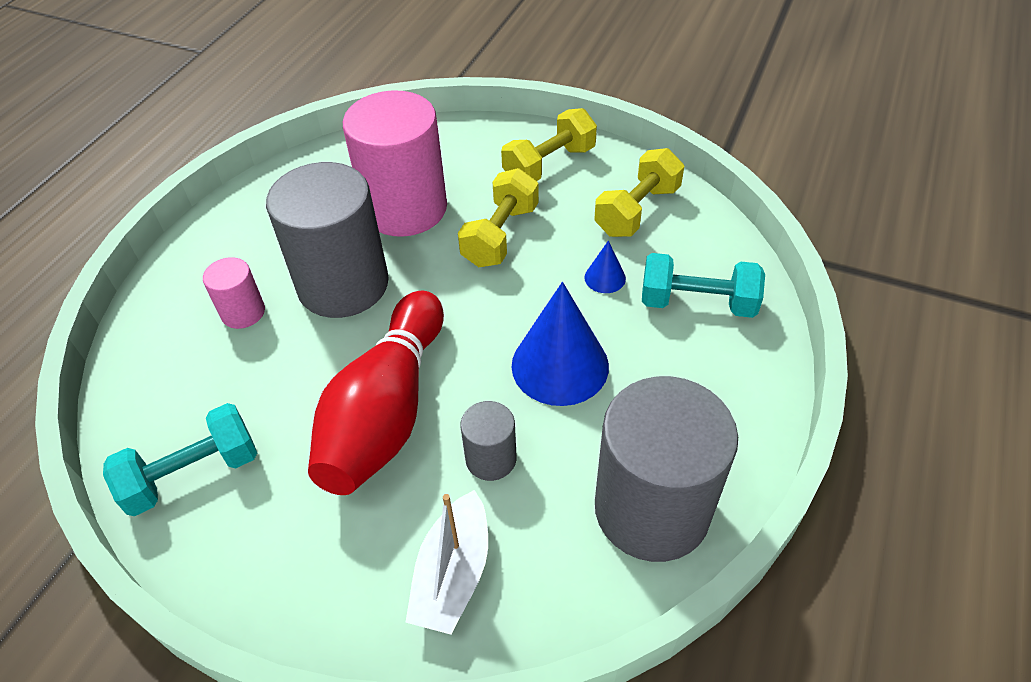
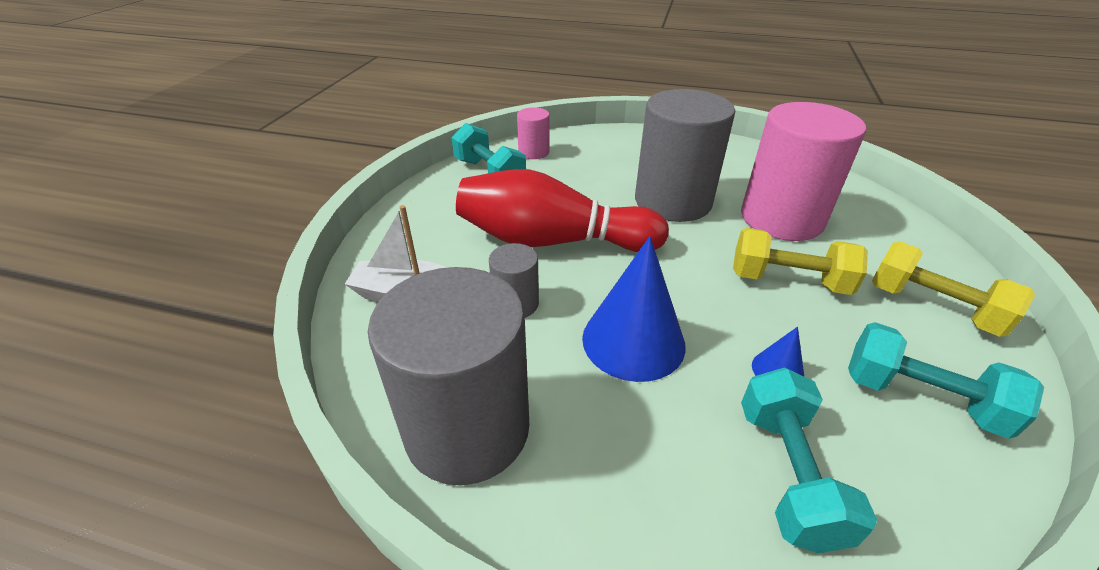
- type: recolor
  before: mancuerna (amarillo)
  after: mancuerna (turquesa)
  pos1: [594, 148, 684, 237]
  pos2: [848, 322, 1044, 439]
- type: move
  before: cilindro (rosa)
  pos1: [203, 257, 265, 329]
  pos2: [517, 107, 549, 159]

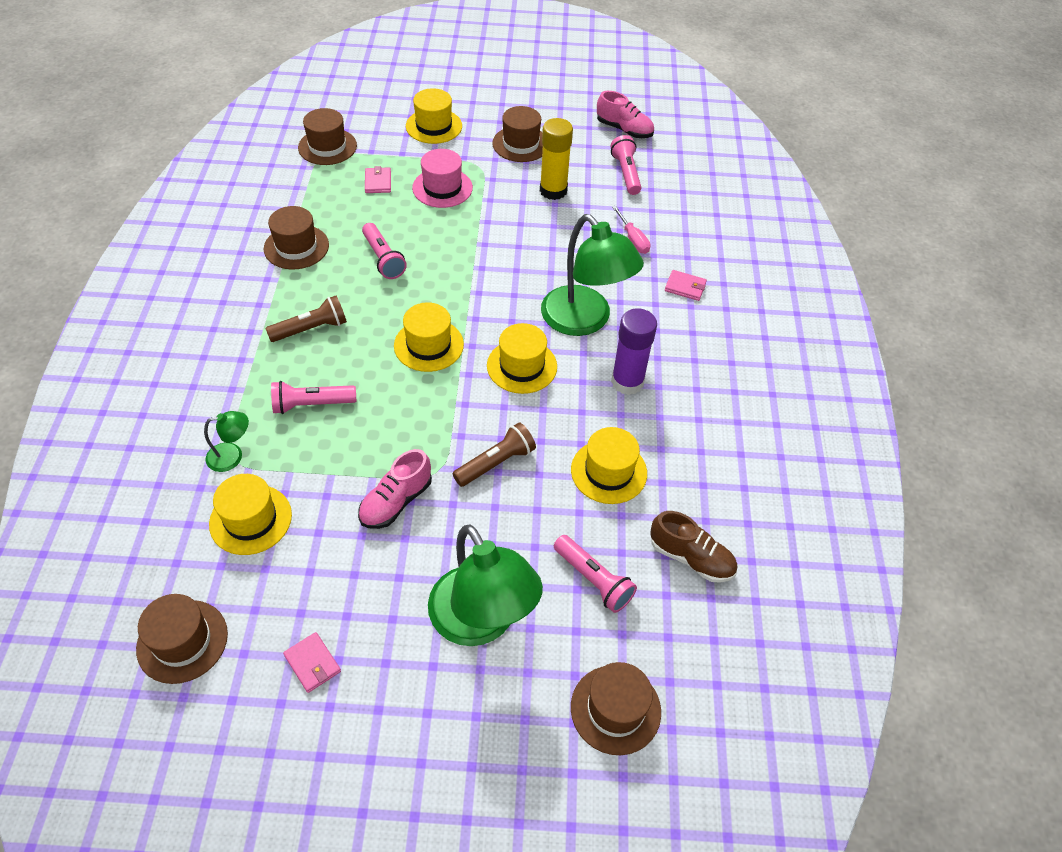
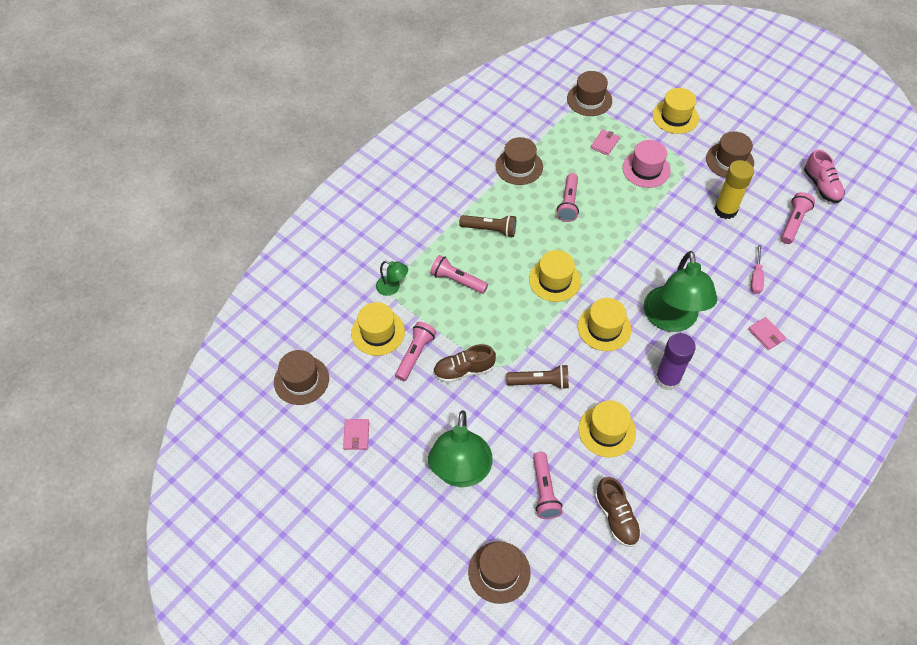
- type: recolor
  before: zapato (rosa)
  after: zapato (marrón)
  pos1: [358, 449, 432, 529]
  pos2: [433, 344, 496, 383]
- type: insert
  after: lámpara de mano (rosa)
  pos2: [395, 322, 436, 381]

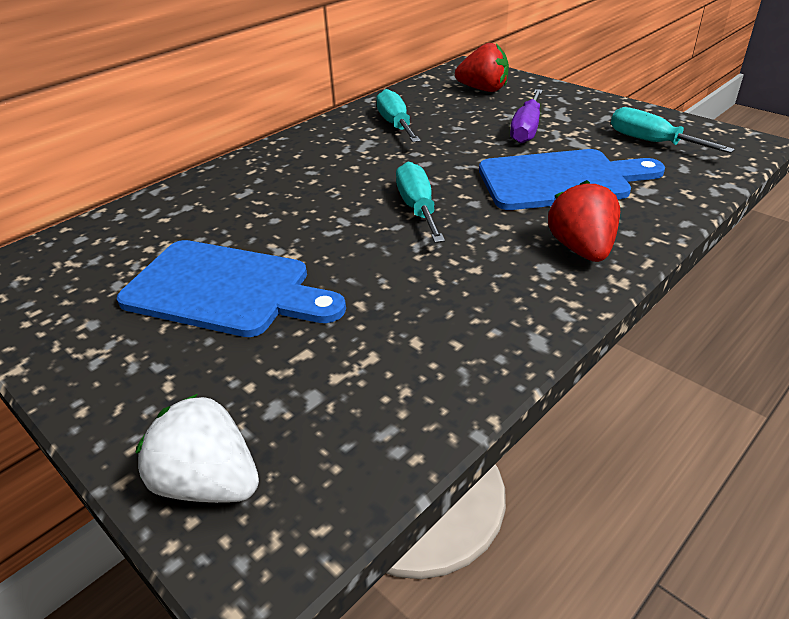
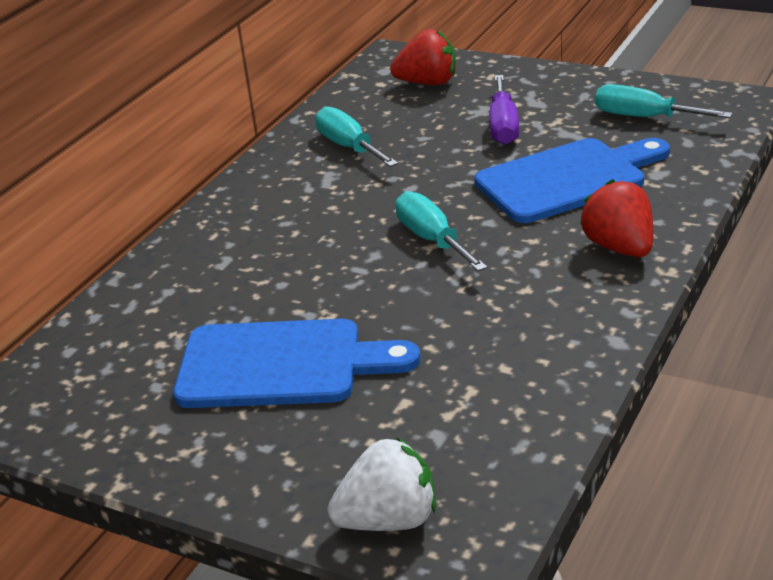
- type: rotate
  before: fresa (blanco)
  pos1: [135, 394, 259, 503]
  pos2: [328, 437, 436, 531]
  turn: 150

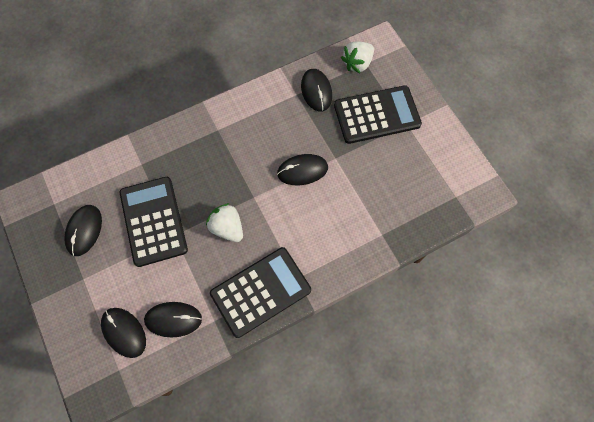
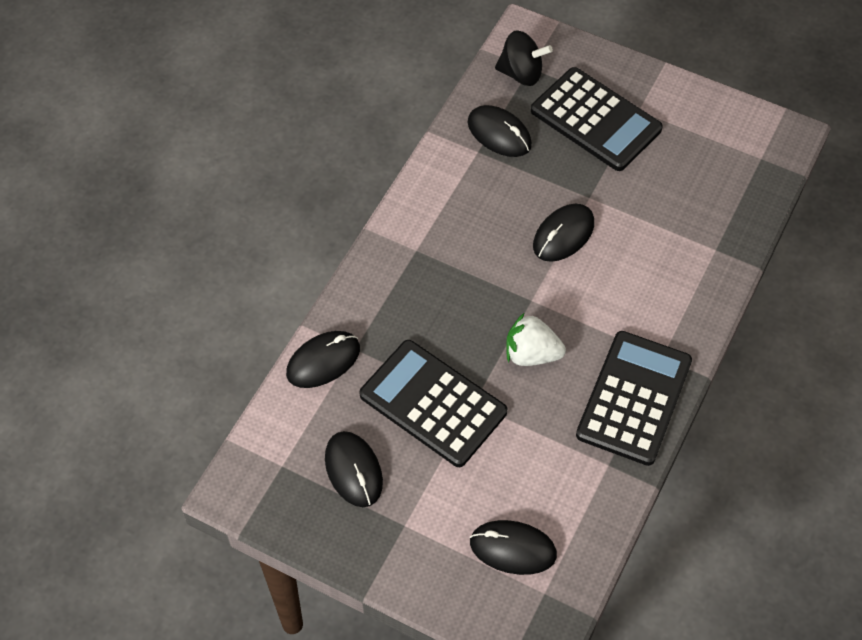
- type: replace
  before: fresa (blanco)
  after: peonza (negro)
  pos1: [341, 41, 374, 73]
  pos2: [495, 30, 553, 86]
- type: rotate
  before: calculadora (negro)
  pos1: [334, 85, 422, 144]
  pos2: [531, 67, 663, 171]
  turn: 90
- type: move
  before: ratón (negro)
  pos1: [144, 302, 202, 337]
  pos2: [286, 331, 360, 388]

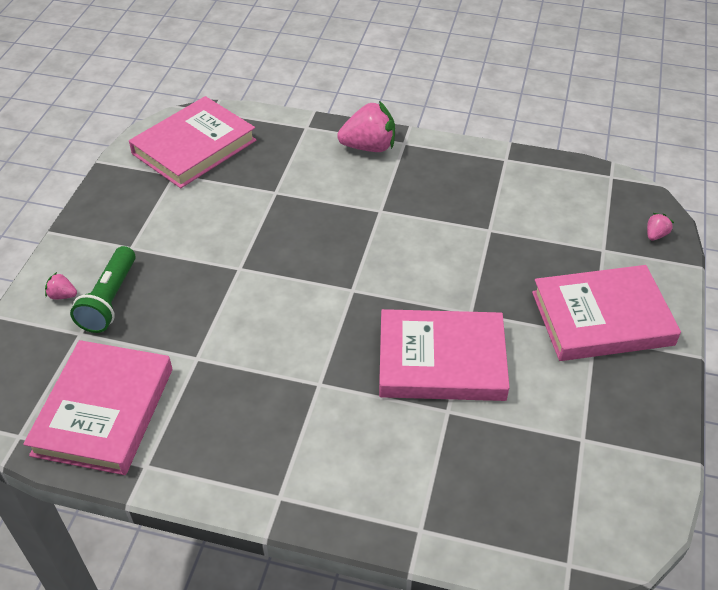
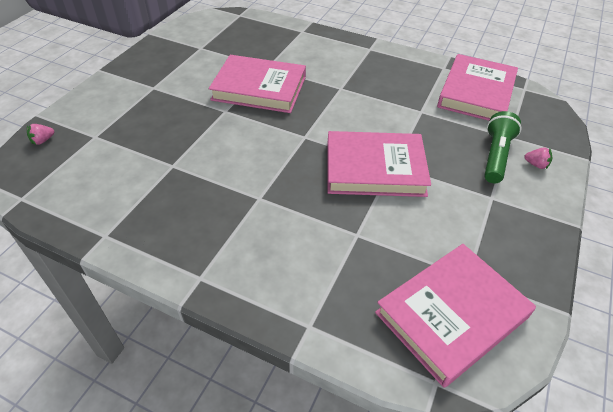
- type: delete
  before: fresa (rosa)
  pos1: [337, 101, 395, 152]
- type: move
  before: libro (rosa)
  pos1: [532, 265, 681, 361]
  pos2: [327, 131, 431, 197]

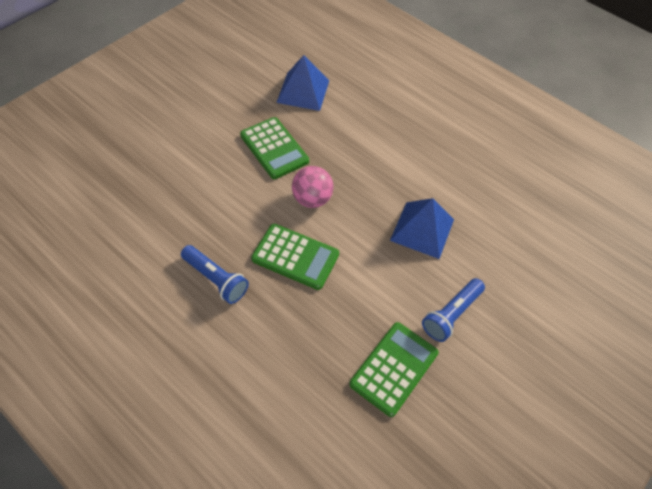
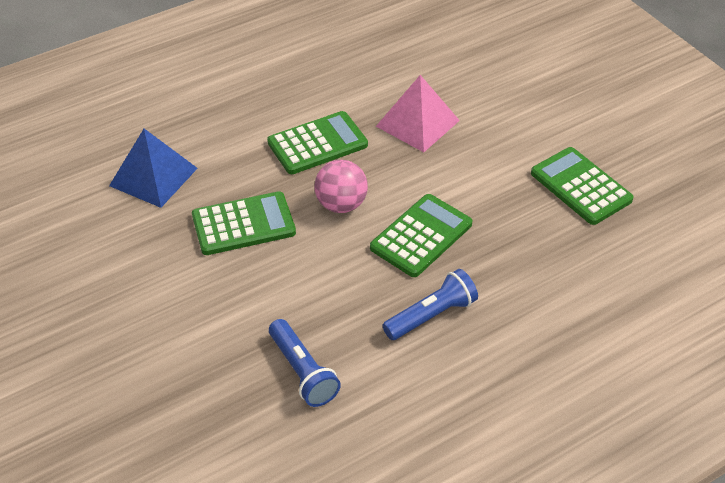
- type: recolor
  before: pirámide (azul)
  after: pirámide (rosa)
  pos1: [390, 198, 454, 259]
  pos2: [376, 75, 460, 152]
- type: move
  before: lámpara de mano (azul)
  pos1: [422, 278, 485, 342]
  pos2: [269, 319, 341, 407]
- type: insert
  after: calculadora (verde)
  pos2: [267, 111, 368, 174]

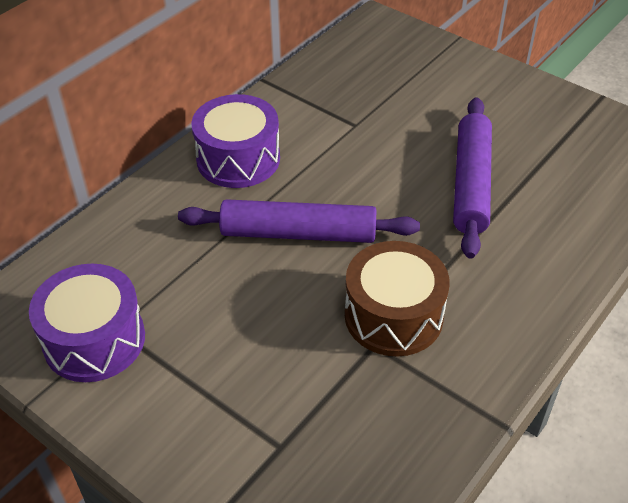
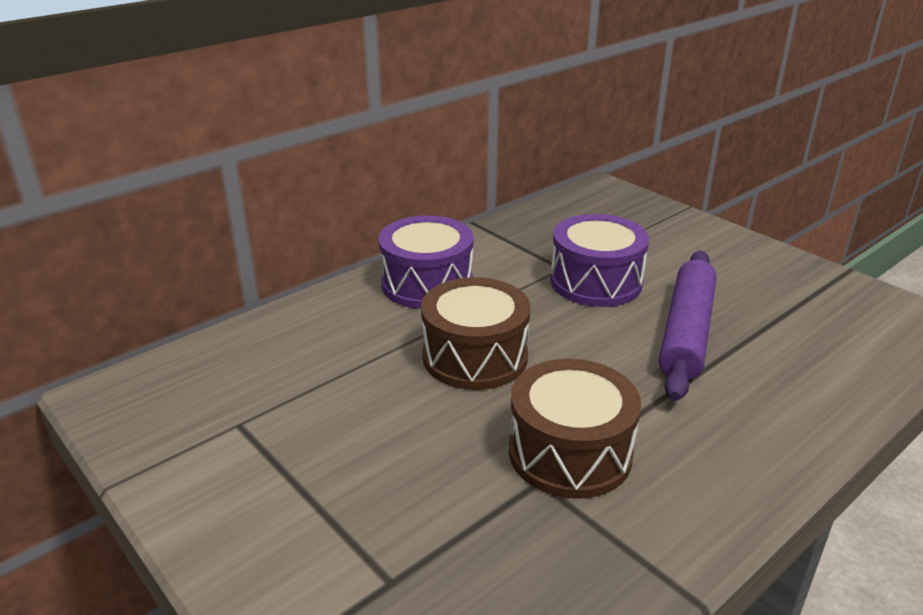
- type: replace
  before: rodillo (morado)
  after: tambor (marrón)
  pos1: [178, 199, 420, 243]
  pos2: [421, 277, 530, 390]
- type: move
  before: tambor (morado)
  pos1: [29, 264, 145, 382]
  pos2: [550, 214, 649, 307]

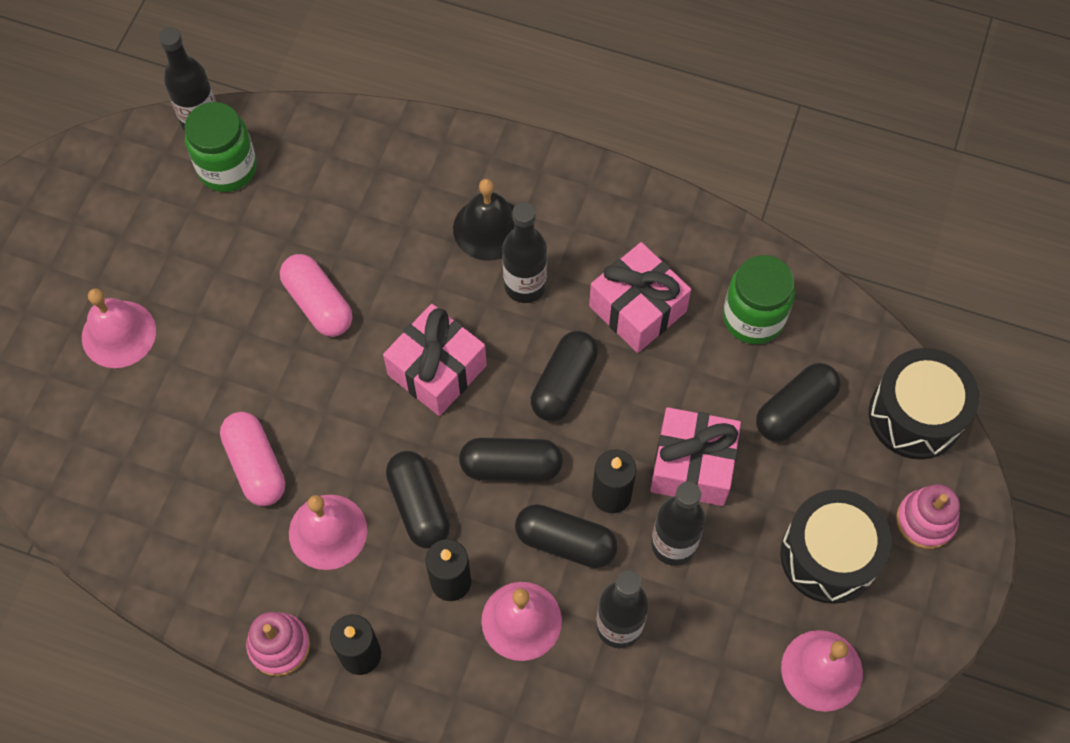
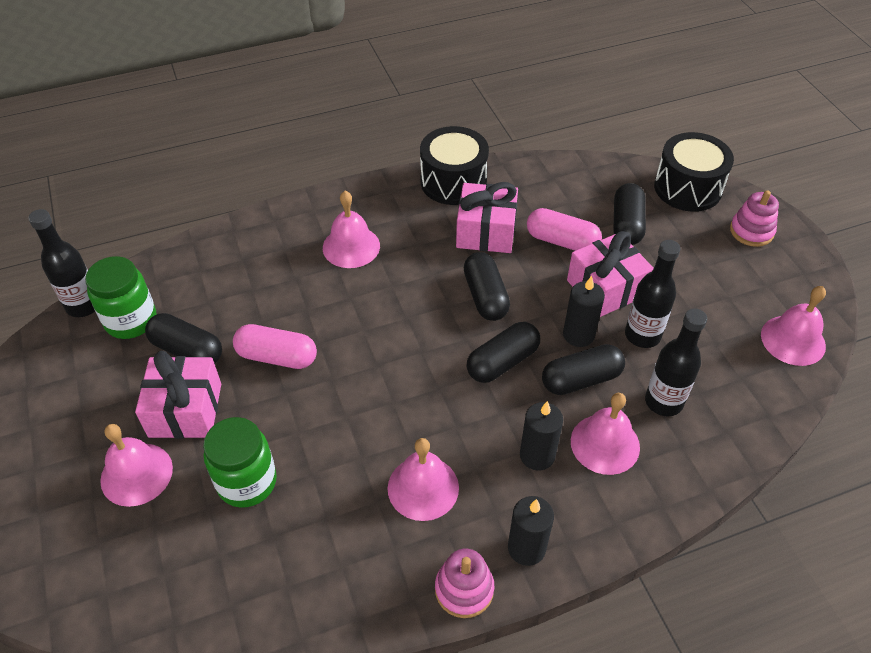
- type: recolor
  before: campana (negro)
  after: campana (rosa)
  pos1: [453, 179, 515, 261]
  pos2: [323, 191, 380, 268]
- type: delete
  before: botella (negro)
  pos1: [503, 202, 547, 303]
- type: move
  before: tarro (verde)
  pos1: [723, 255, 795, 344]
  pos2: [203, 417, 277, 508]
- type: move
  before: regalo (rosa)
  pos1: [383, 304, 487, 416]
  pos2: [135, 351, 221, 438]
- type: move
  before: cápsula (rosa)
  pos1: [220, 412, 285, 506]
  pos2: [527, 208, 602, 251]
- type: move
  before: cápsula (negro)
  pos1: [386, 451, 450, 549]
  pos2: [145, 313, 222, 364]
- type: move
  before: tambor (negro)
  pos1: [781, 489, 892, 604]
  pos2: [420, 126, 489, 205]

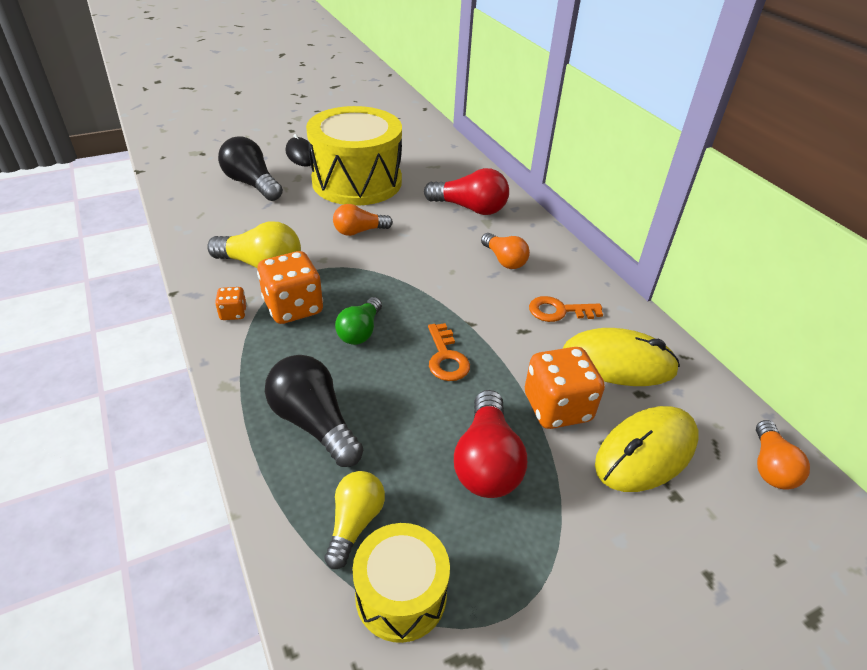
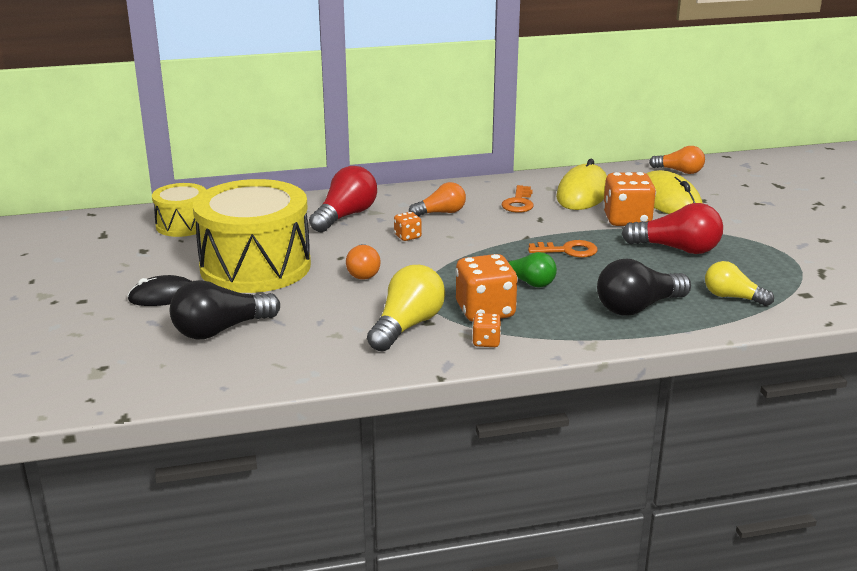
- type: move
  before: tambor (amarillo)
  pos1: [353, 523, 450, 643]
  pos2: [152, 183, 206, 237]
- type: insert
  after: dado (naranja)
  pos2: [394, 212, 422, 241]

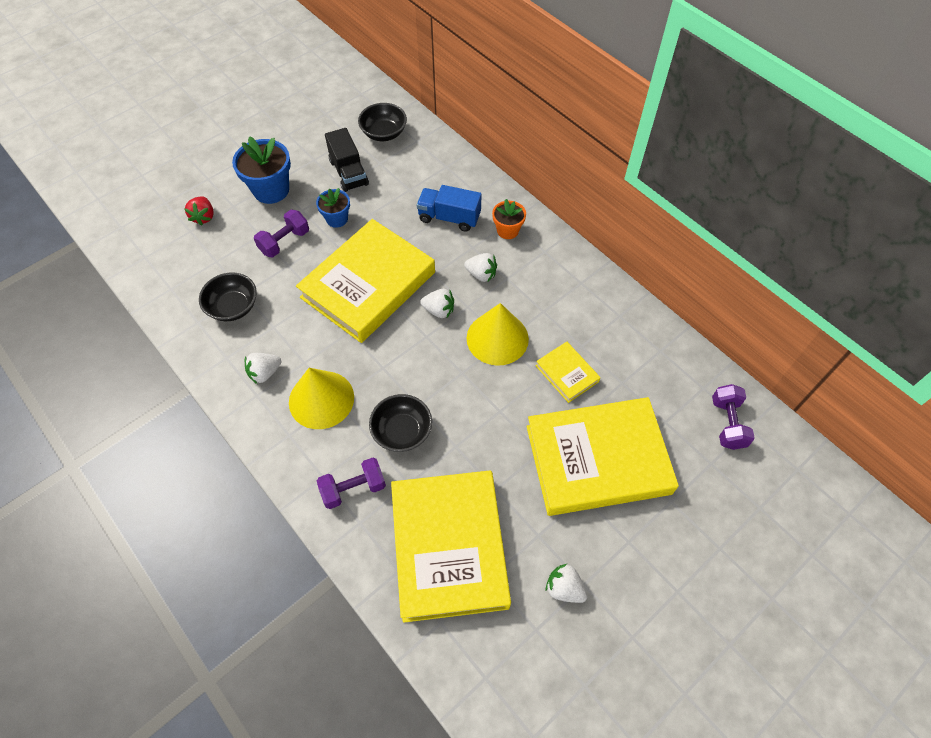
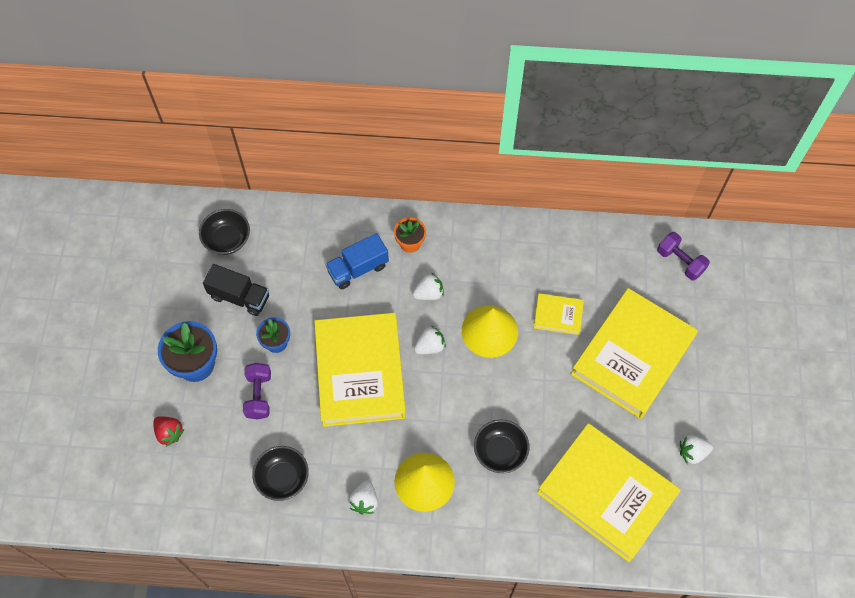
- type: delete
  before: mancuerna (morado)
  pos1: [317, 458, 386, 509]

